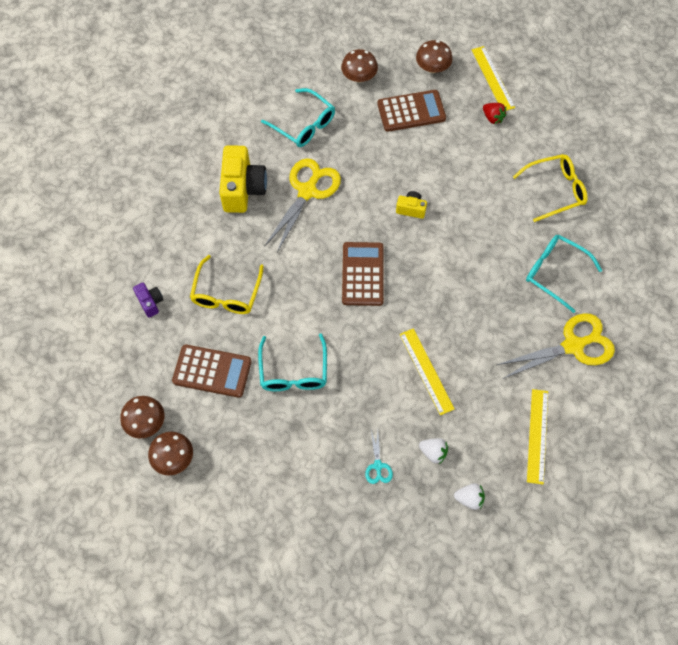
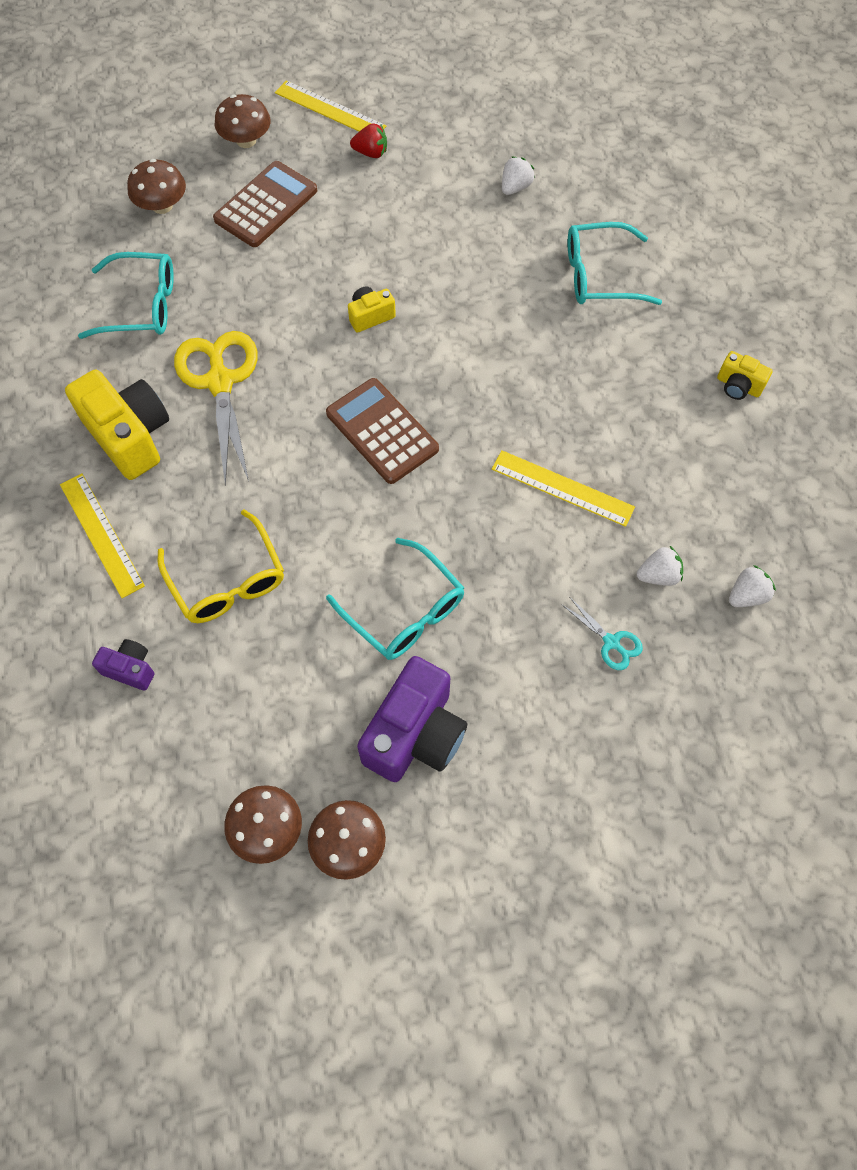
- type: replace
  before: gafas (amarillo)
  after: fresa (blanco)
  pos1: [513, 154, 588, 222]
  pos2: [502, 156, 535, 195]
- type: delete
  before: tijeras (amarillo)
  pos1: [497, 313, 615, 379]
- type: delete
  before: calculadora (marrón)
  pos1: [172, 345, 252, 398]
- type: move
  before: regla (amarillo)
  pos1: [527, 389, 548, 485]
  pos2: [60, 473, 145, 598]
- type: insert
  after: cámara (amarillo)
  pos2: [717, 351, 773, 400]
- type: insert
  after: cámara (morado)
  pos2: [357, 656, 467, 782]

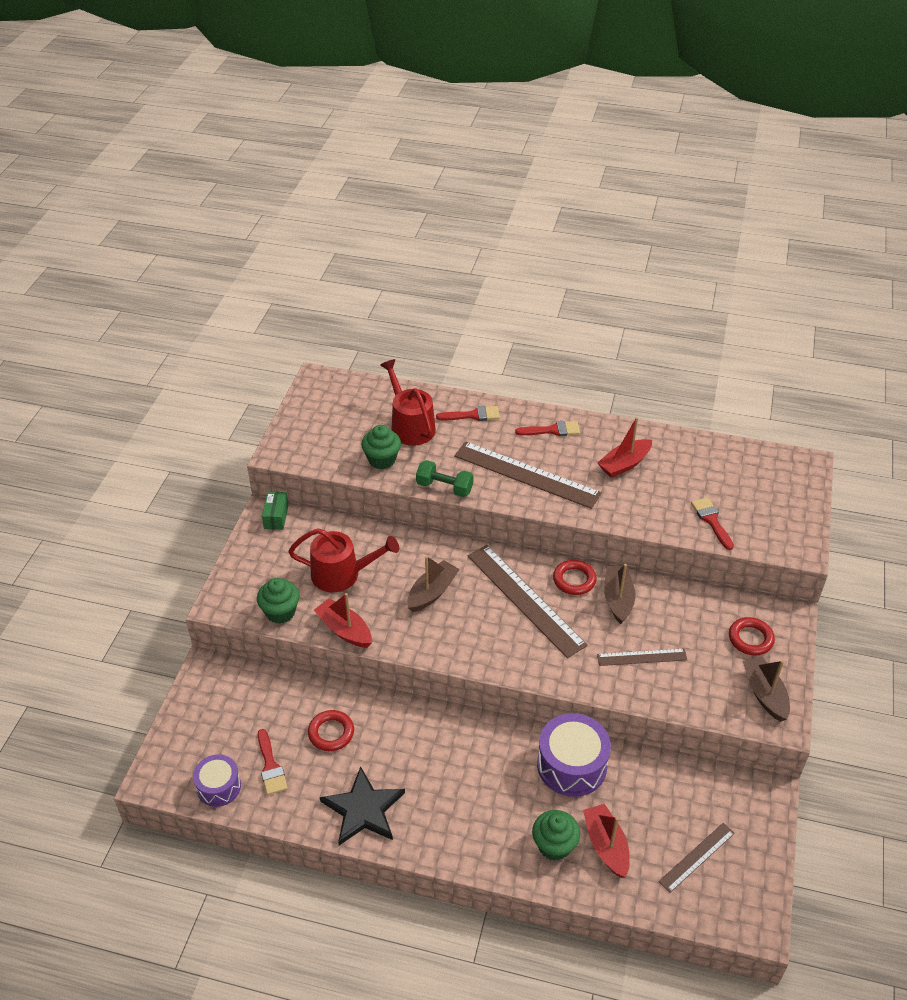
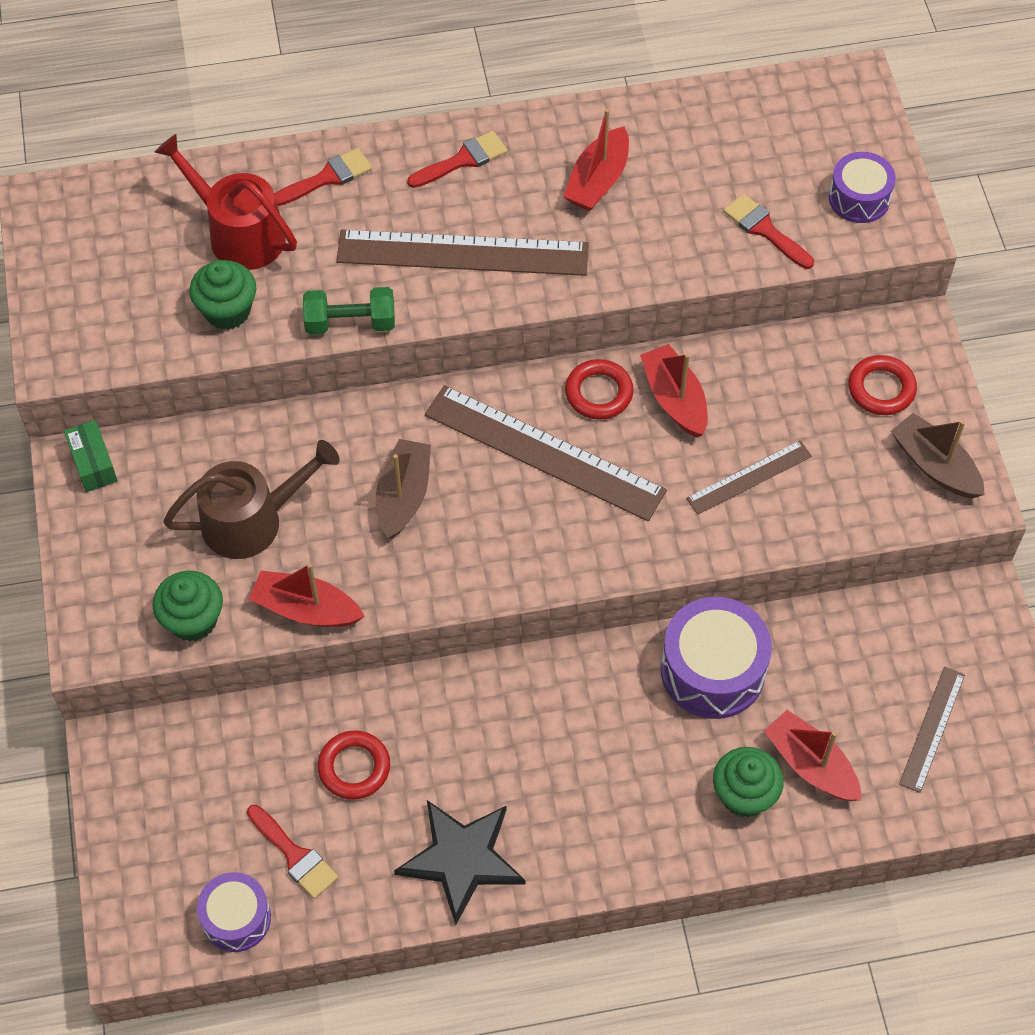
- type: recolor
  before: regadera (rojo)
  after: regadera (marrón)
  pos1: [288, 528, 399, 592]
  pos2: [163, 440, 340, 559]
- type: recolor
  before: barco (marrón)
  after: barco (rojo)
  pos1: [604, 564, 635, 624]
  pos2: [640, 344, 708, 438]
- type: insert
  after: tambor (morado)
  pos2: [829, 152, 896, 223]

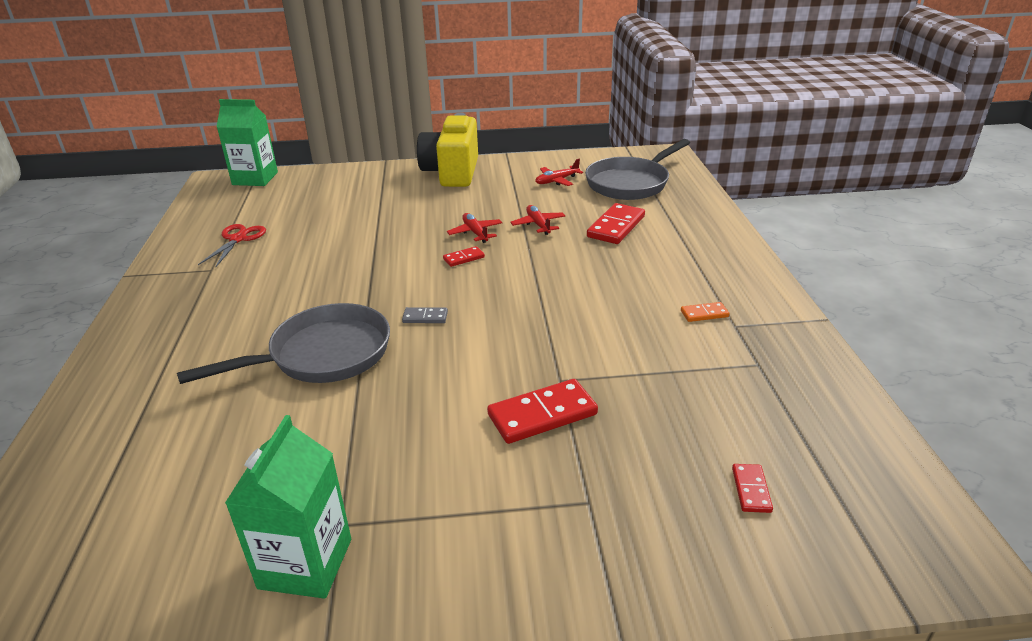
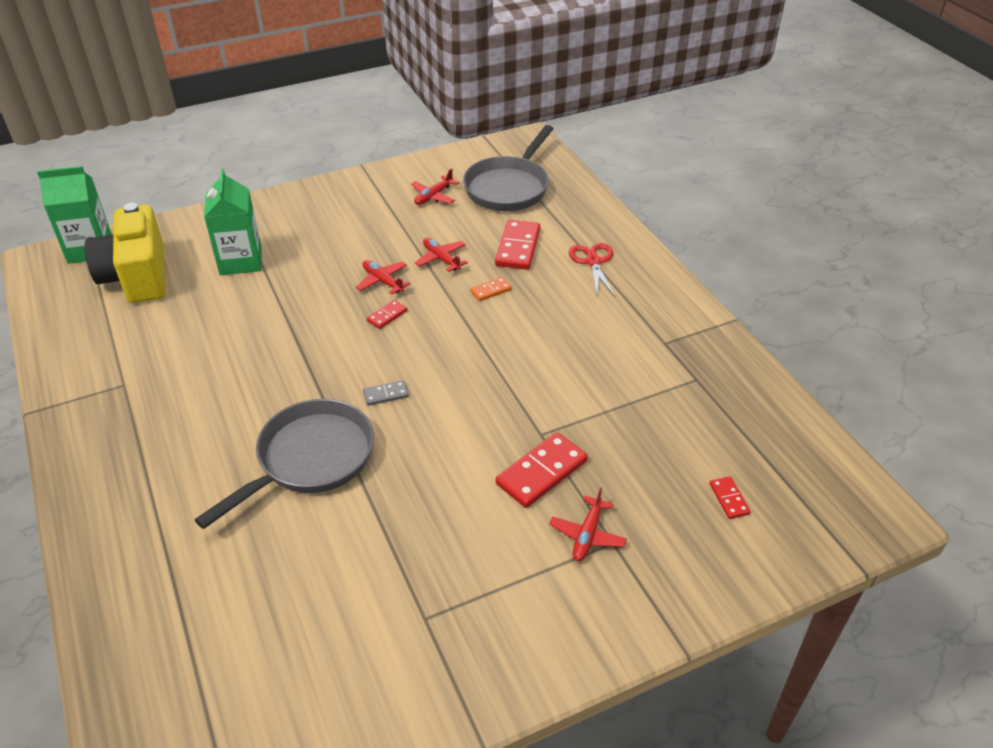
- type: move
  before: cámara (amarillo)
  pos1: [417, 113, 478, 187]
  pos2: [85, 203, 166, 303]
- type: move
  before: tijeras (rojo)
  pos1: [198, 224, 266, 267]
  pos2: [569, 243, 615, 297]
- type: move
  before: ficha de dominó (naranja)
  pos1: [681, 302, 730, 322]
  pos2: [470, 277, 512, 301]
- type: move
  before: cartón de leche (verde)
  pos1: [225, 415, 351, 599]
  pos2: [204, 169, 262, 275]
- type: insert
  after: avión (rojo)
  pos2: [549, 487, 627, 561]

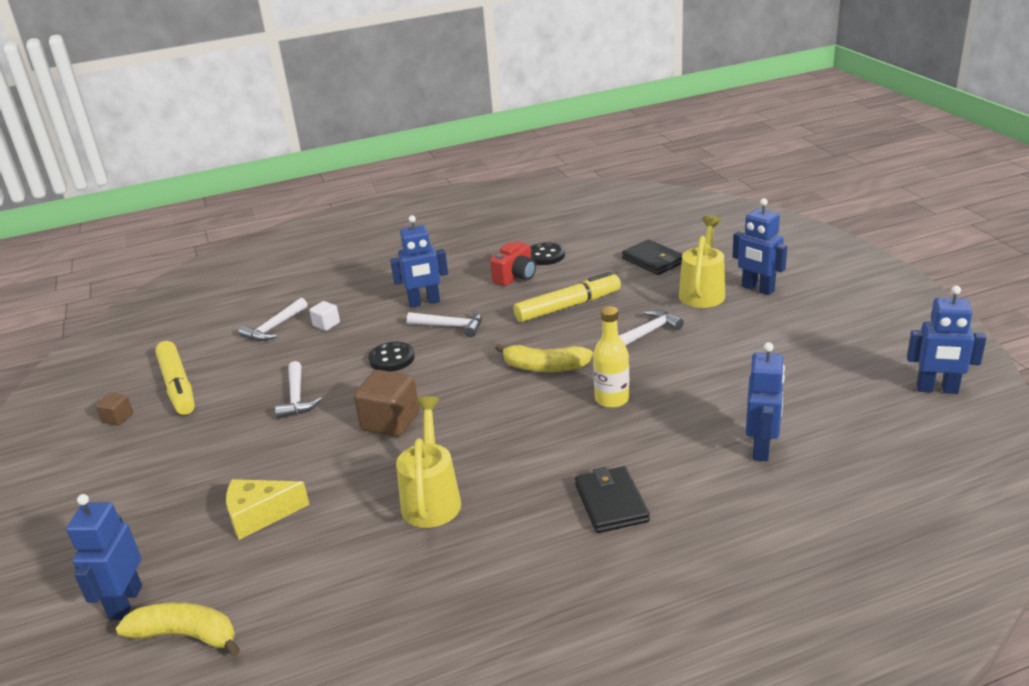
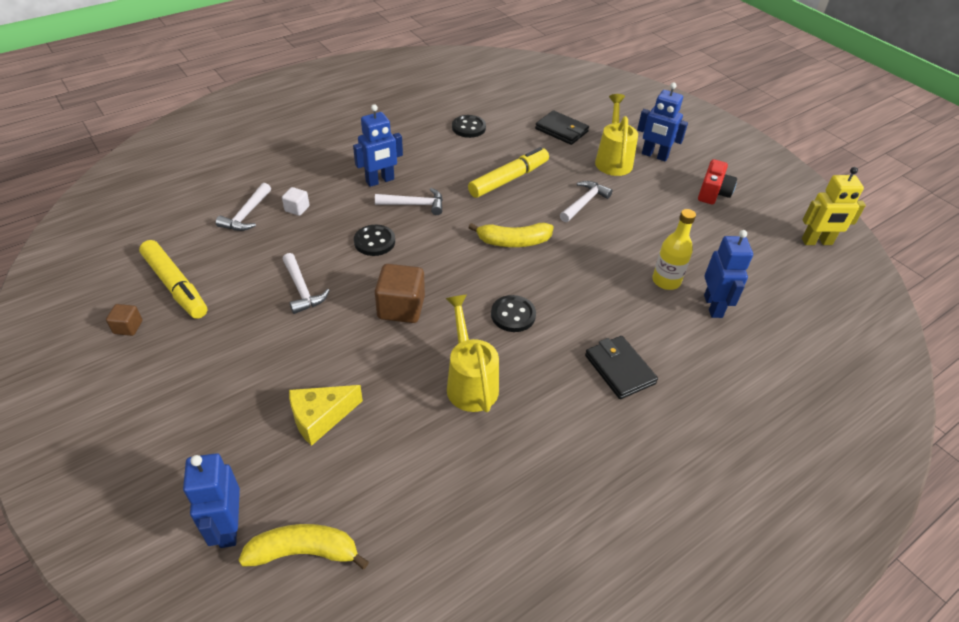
- type: move
  before: cámara (rojo)
  pos1: [490, 242, 536, 286]
  pos2: [698, 159, 737, 204]
- type: recolor
  before: robot (azul)
  after: robot (amarillo)
  pos1: [907, 286, 986, 394]
  pos2: [802, 167, 866, 245]
- type: move
  before: botella (amarillo)
  pos1: [593, 306, 629, 408]
  pos2: [652, 209, 696, 290]
- type: insert
  after: botón (negro)
  pos2: [491, 295, 536, 332]

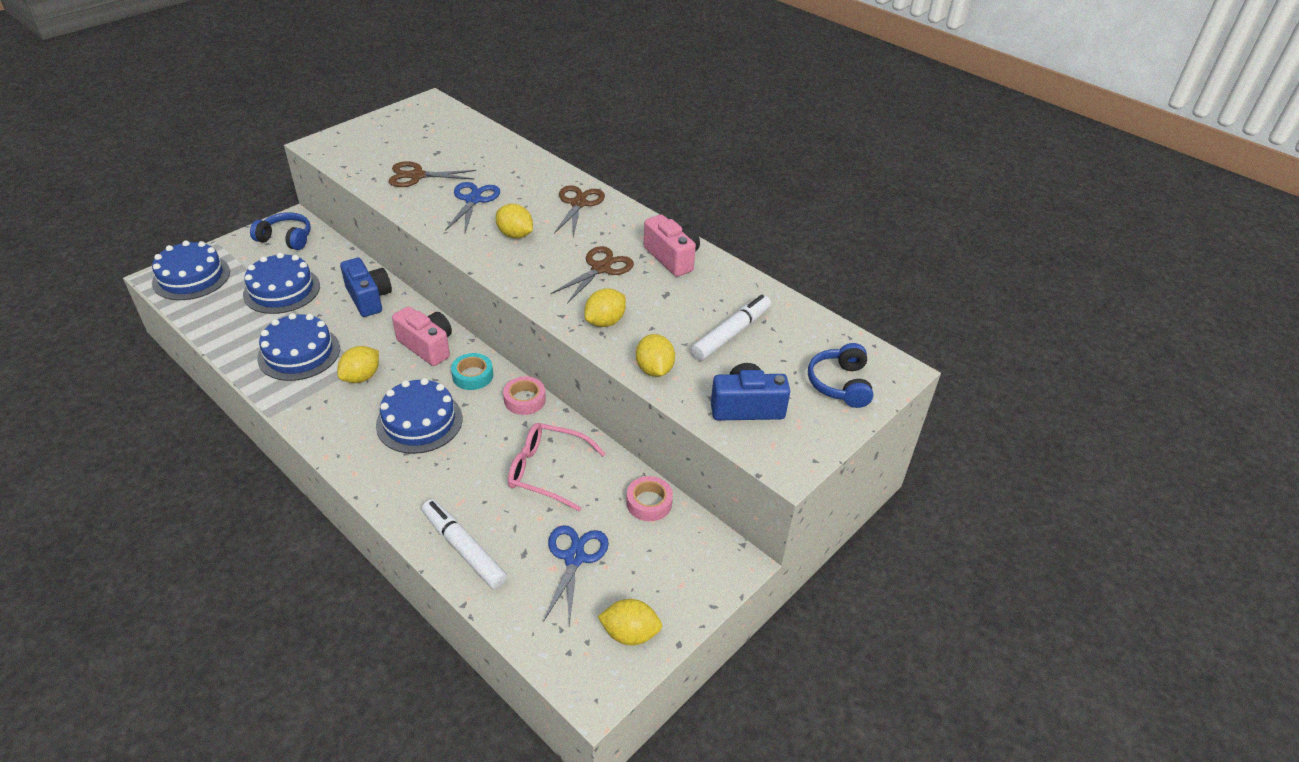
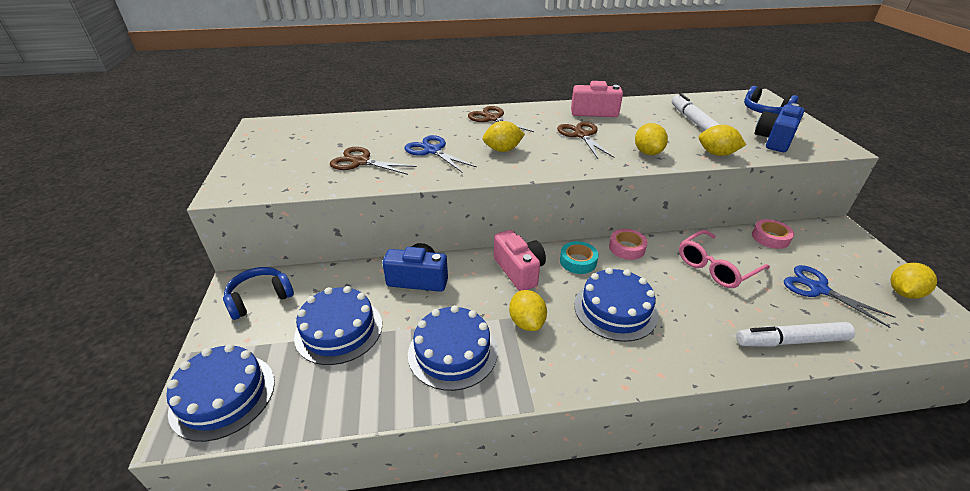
- type: rotate
  before: tijeras (marrón)
  pos1: [388, 161, 476, 187]
  pos2: [330, 147, 417, 175]
  turn: 75
- type: rotate
  before: cámara (rosa)
  pos1: [392, 306, 452, 366]
  pos2: [494, 230, 546, 291]
  turn: 75

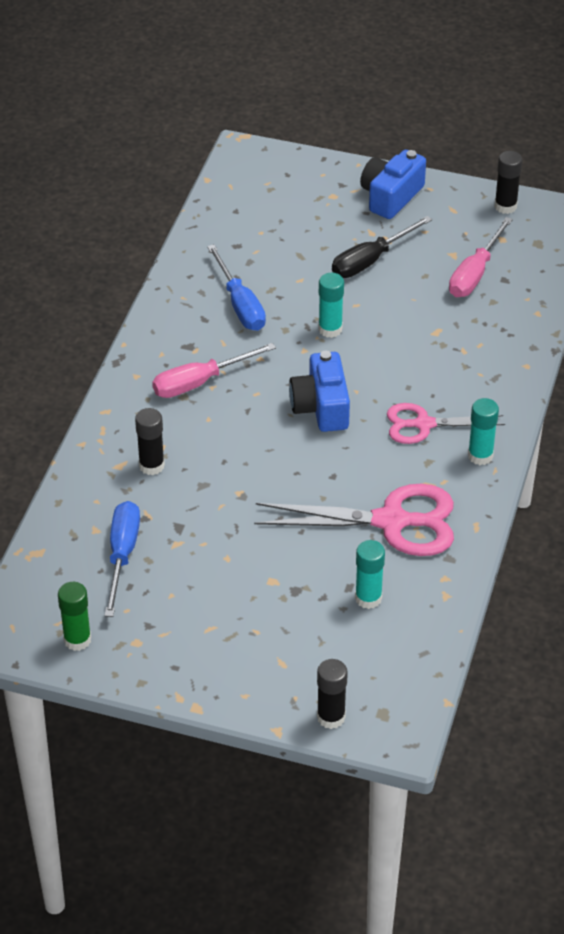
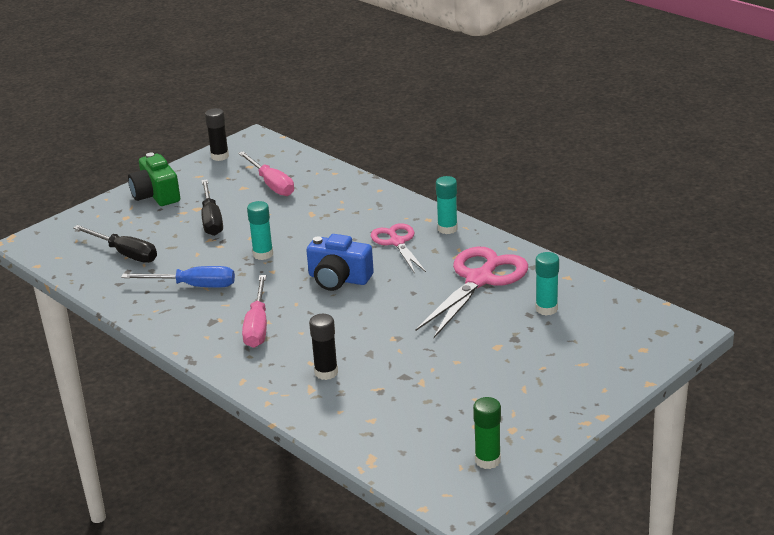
- type: recolor
  before: cámara (azul)
  after: cámara (verde)
  pos1: [360, 150, 426, 219]
  pos2: [128, 153, 180, 206]
- type: rotate
  before: tijeras (rosa)
  pos1: [387, 403, 505, 444]
  pos2: [371, 223, 426, 273]
  turn: 135
- type: delete
  before: destornillador (azul)
  pos1: [104, 501, 140, 617]
- type: delete
  before: barra de pegamento (negro)
  pos1: [317, 659, 348, 729]
- type: insert
  after: destornillador (negro)
  pos2: [73, 225, 157, 263]

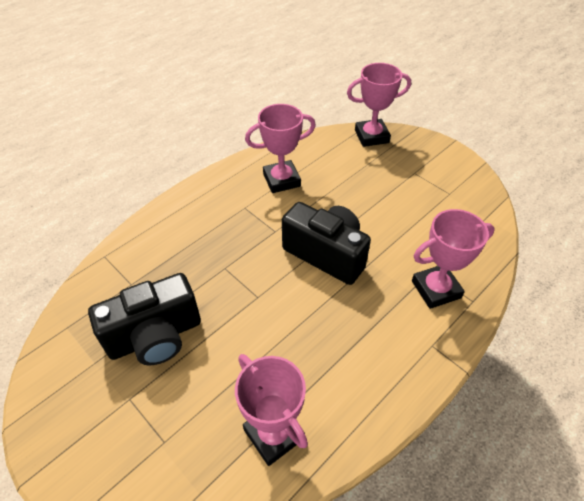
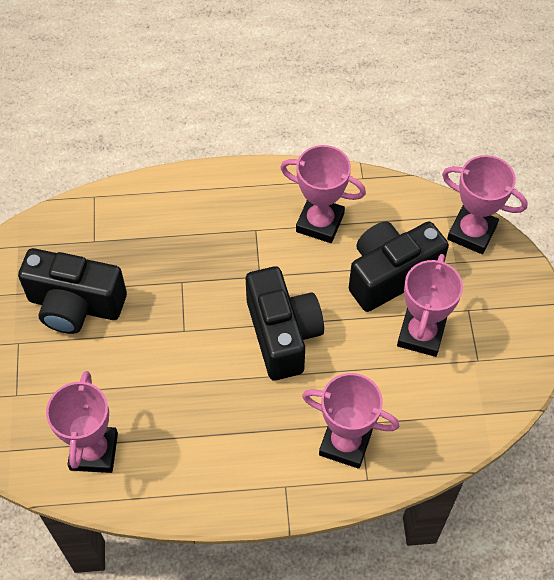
- type: insert
  after: cámara (negro)
  pos2: [349, 221, 449, 312]
- type: insert
  after: trofeo (rosa)
  pos2: [397, 254, 463, 357]

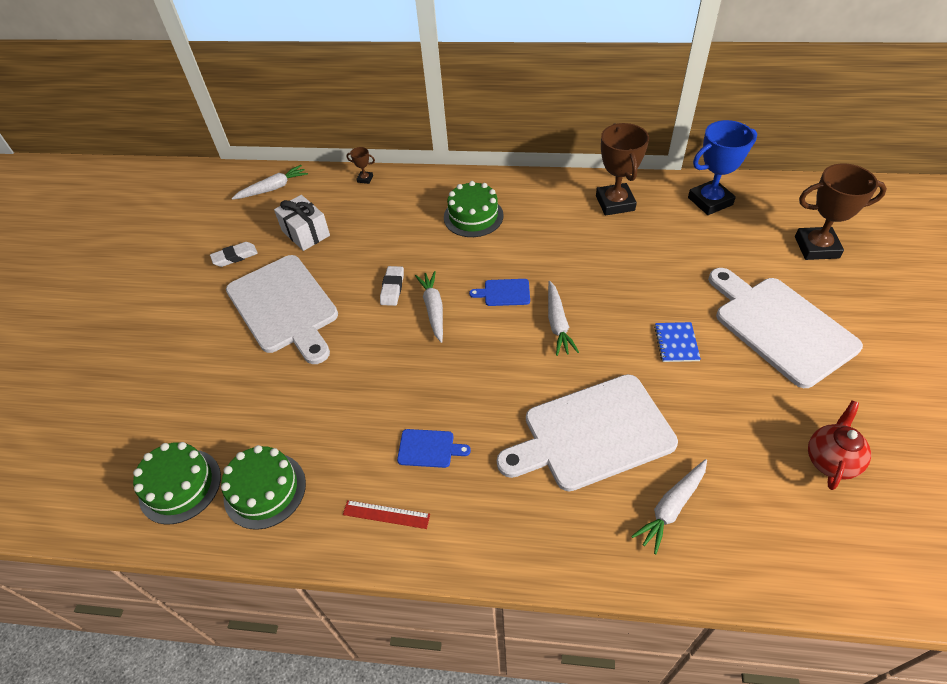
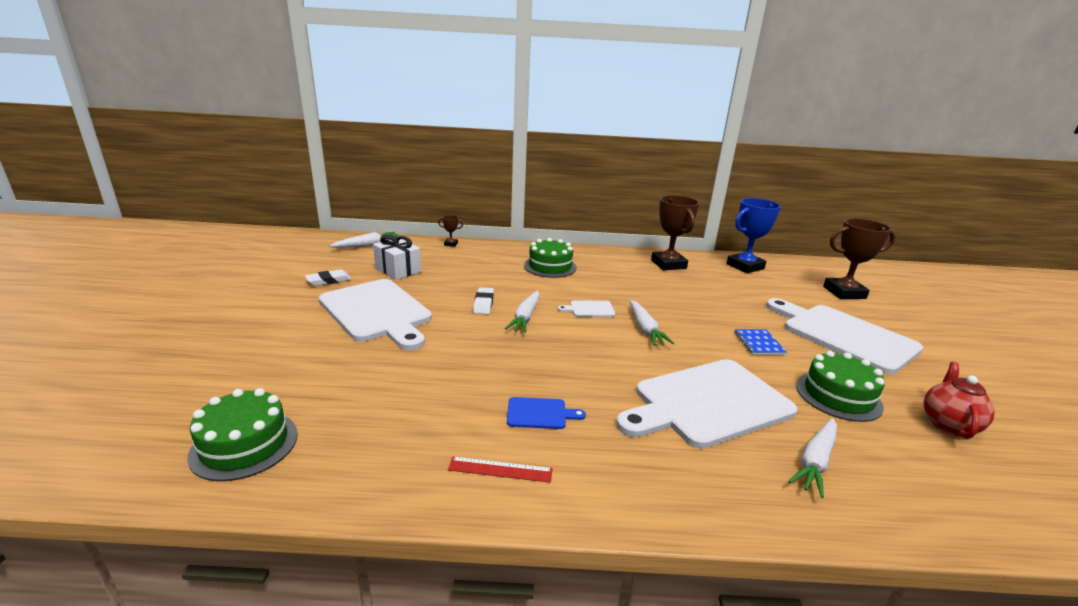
- type: rotate
  before: zanahoria (blanco)
  pos1: [415, 271, 443, 343]
  pos2: [505, 291, 540, 333]
  turn: -150
- type: recolor
  before: tabla de cortar (azul)
  after: tabla de cortar (blanco)
  pos1: [469, 279, 530, 306]
  pos2: [557, 301, 615, 317]
- type: move
  before: tarta (verde)
  pos1: [221, 445, 306, 530]
  pos2: [796, 351, 885, 422]

